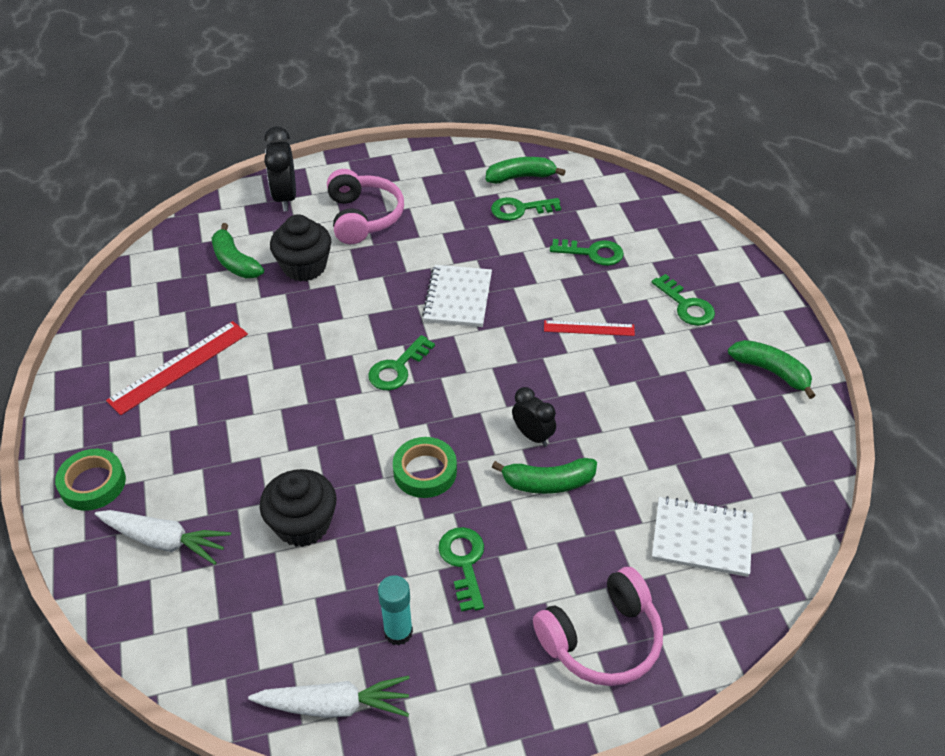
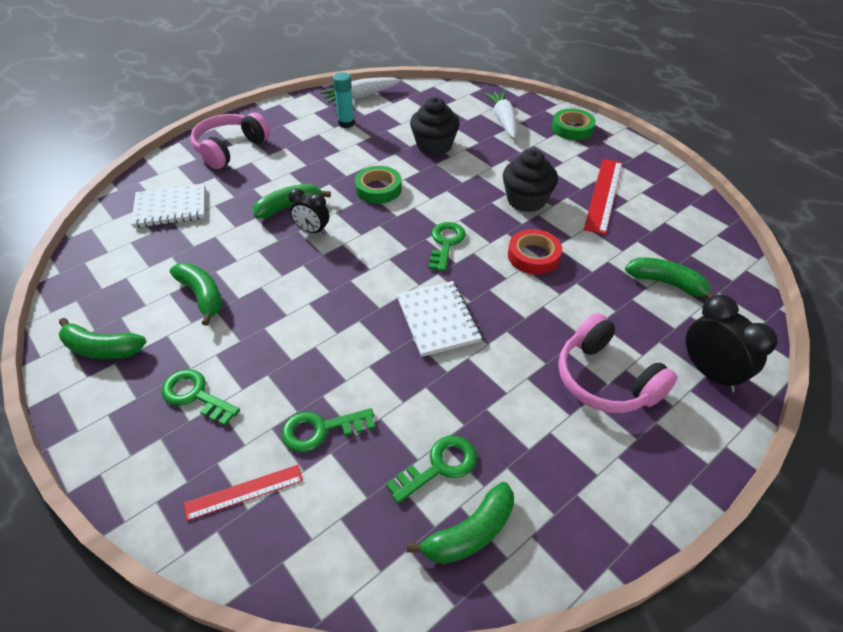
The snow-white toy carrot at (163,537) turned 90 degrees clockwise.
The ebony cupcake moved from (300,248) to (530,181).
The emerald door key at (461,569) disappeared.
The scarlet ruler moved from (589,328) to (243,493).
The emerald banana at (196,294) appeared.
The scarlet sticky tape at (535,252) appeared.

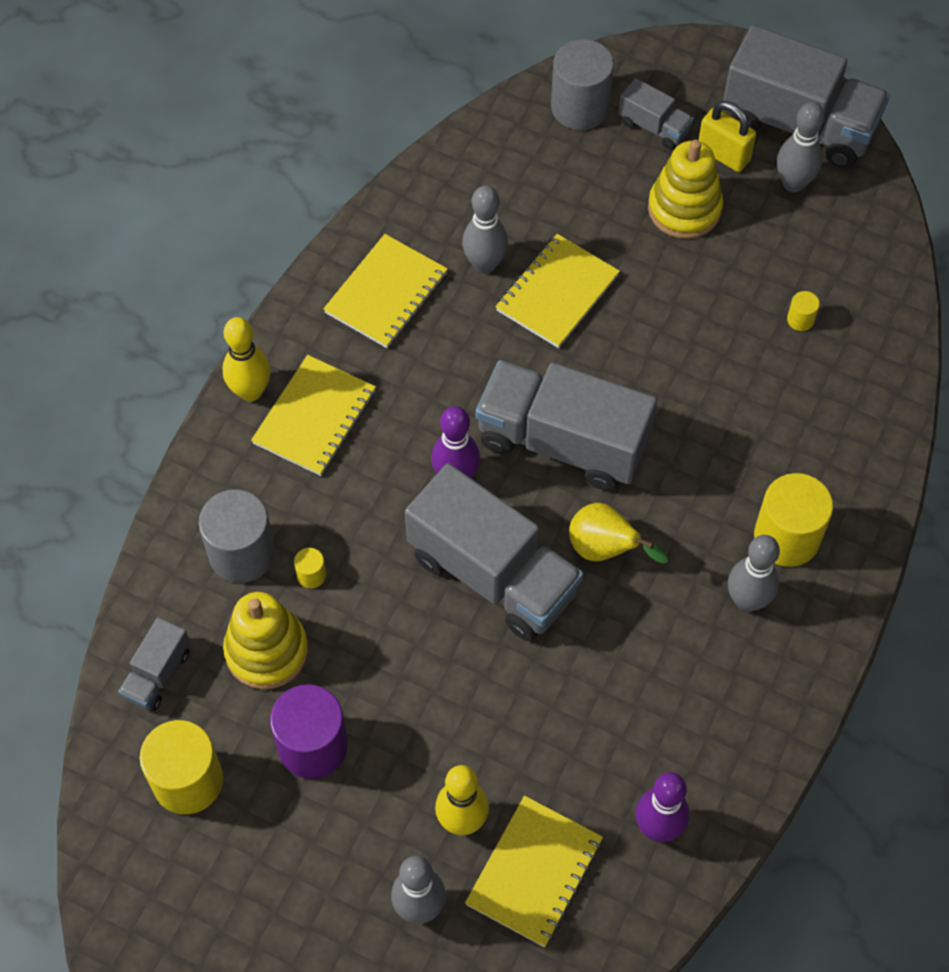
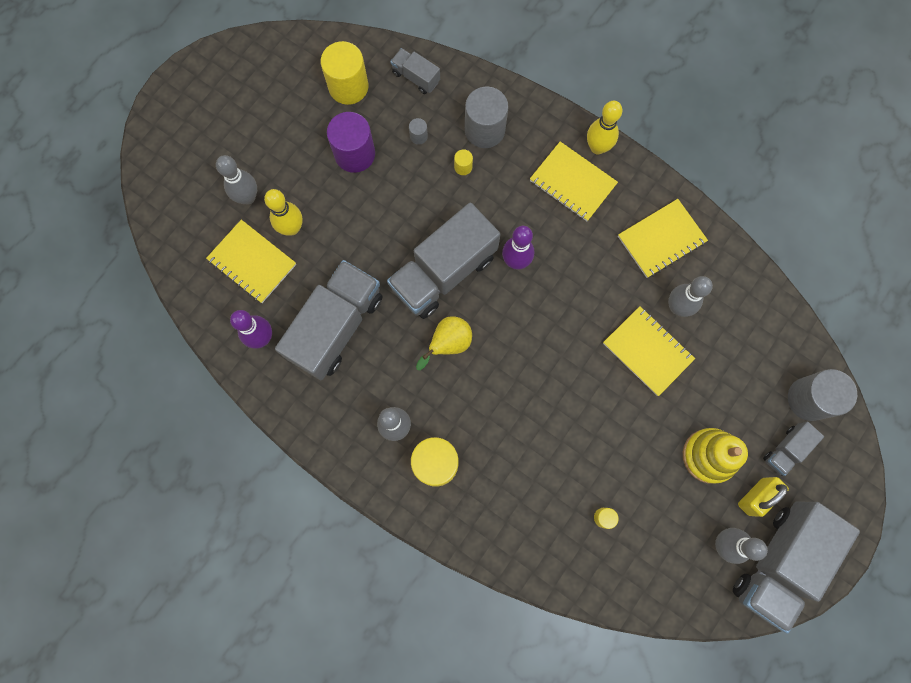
The bright yellow ring stacker at (265,640) was replaced by the gray solid cylinder at (418,131).
The bright yellow notebook at (385,291) turned 75 degrees counterclockwise.
The gray toy truck moved from (566,425) to (328,320).

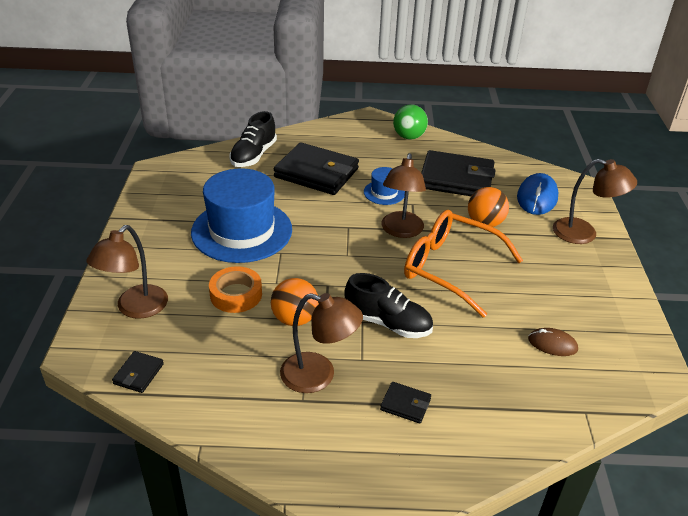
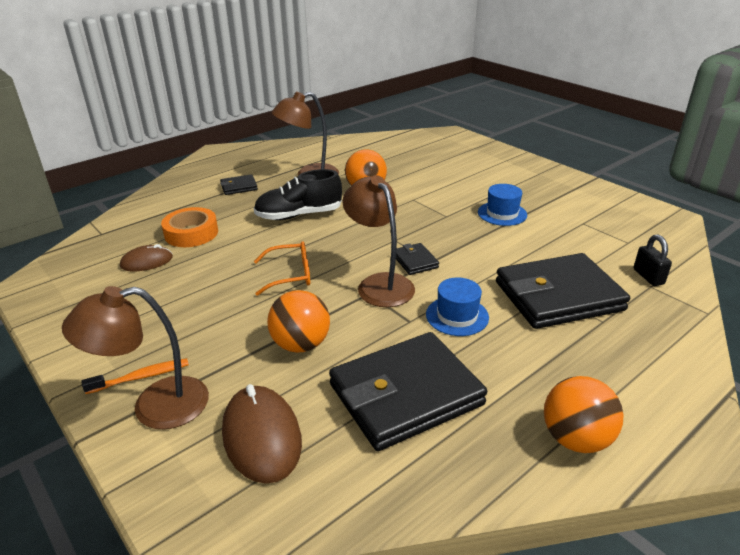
The russet reading lamp at (127,272) disappeared.
The ebony billfold moved from (138,372) to (417,259).
The cobalt tall hat at (241,215) changed to 0.45 times the size.
The orange sticky tape moved from (235,289) to (189,227).
The ebony lace-up shoe at (253,139) was replaced by the ebony padlock at (653,260).
The emerald ball at (410,122) became the orange ball at (584,414).
The orange spectacles at (463,264) changed to 0.51 times the size.
The cobalt PC mouse at (537,194) became the russet PC mouse at (262,434).
The orange toothbrush at (135,376) appeared.

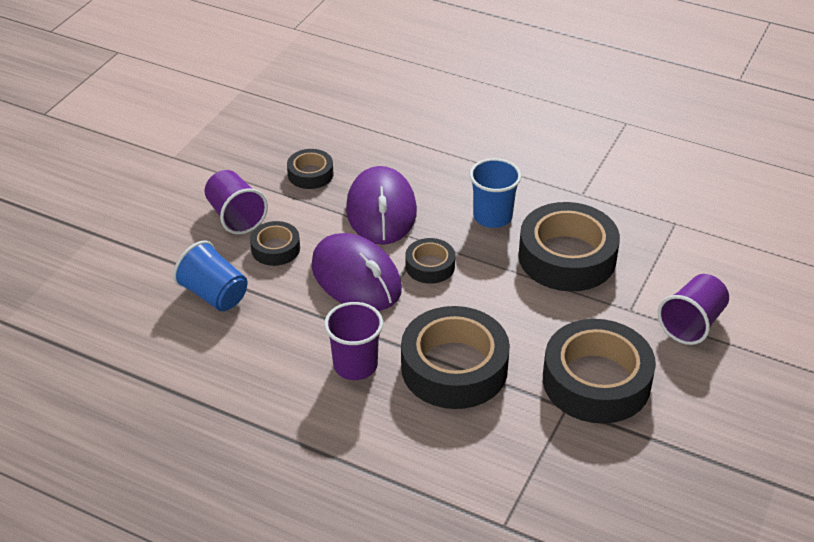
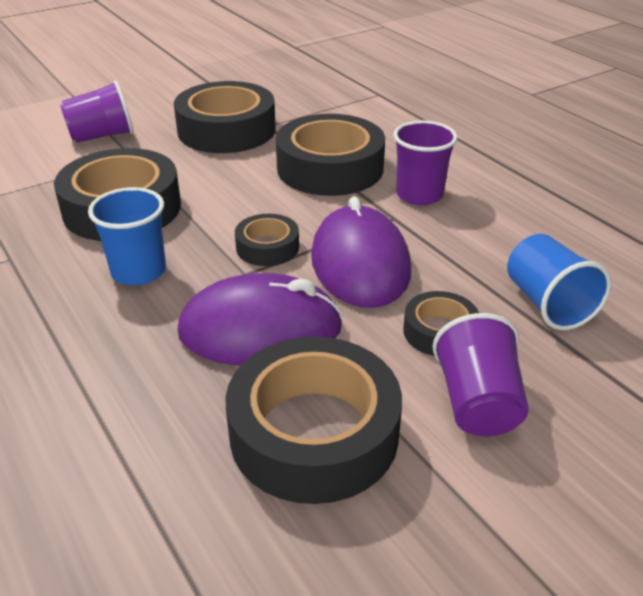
The ebony sticky tape at (310,169) changed to 1.98 times the size.
The purple PC mouse at (381,205) turned 60 degrees clockwise.

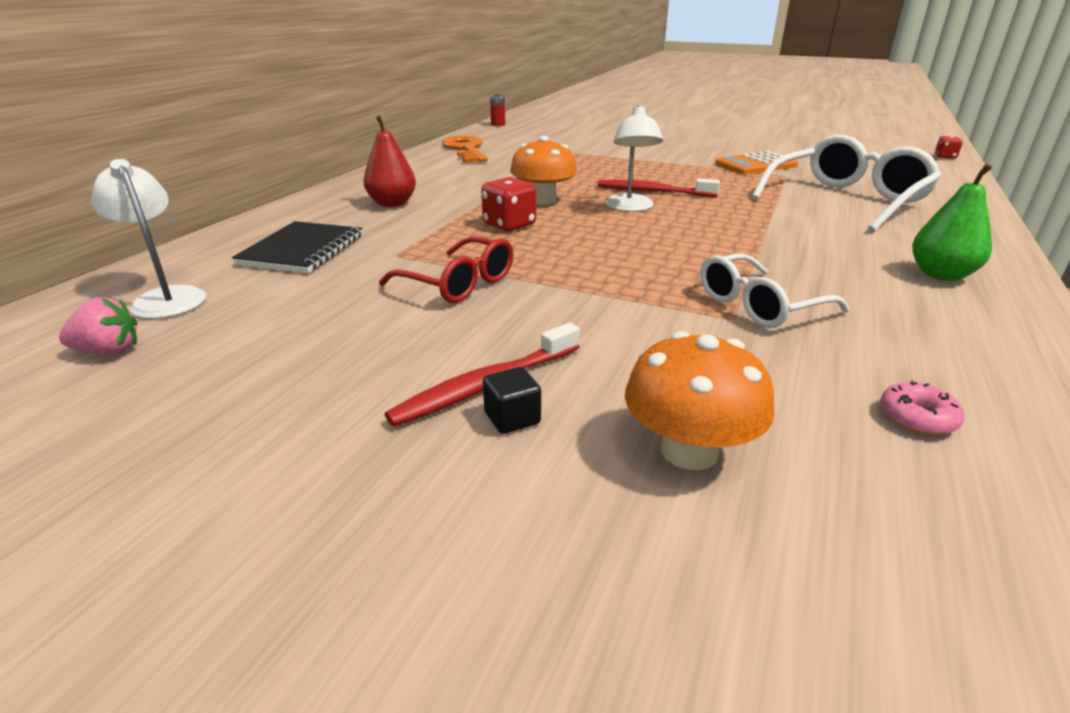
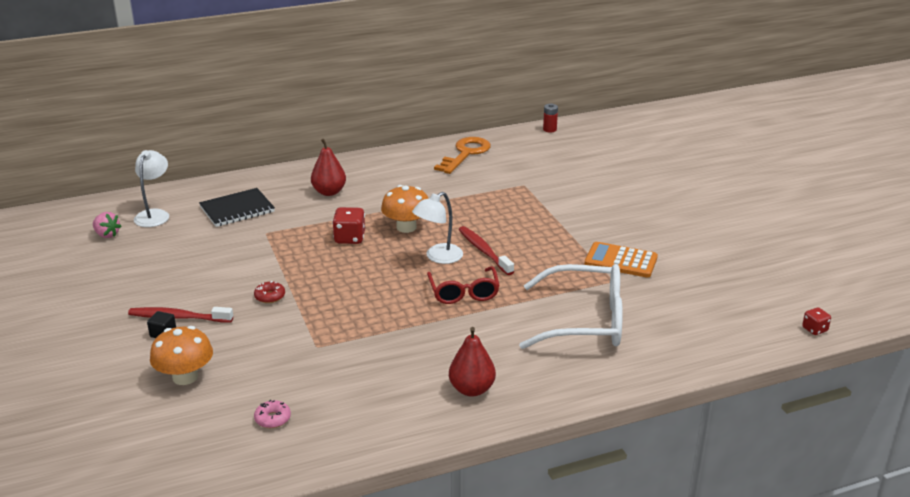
The scarlet spectacles moved from (446,269) to (463,285).
The snow-white spectacles at (774,290) disappeared.
The emerald pear at (952,222) became the scarlet pear at (472,362).
The scarlet donut at (269,292) appeared.

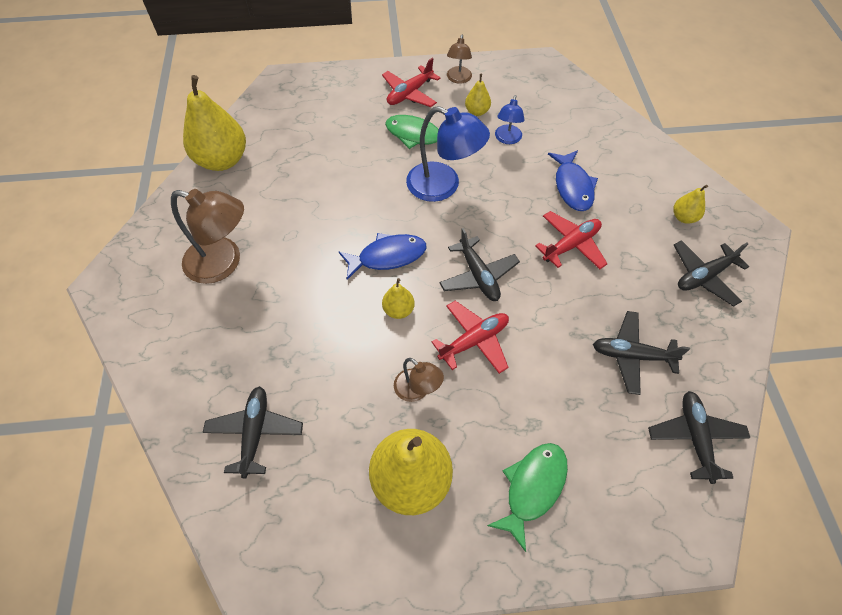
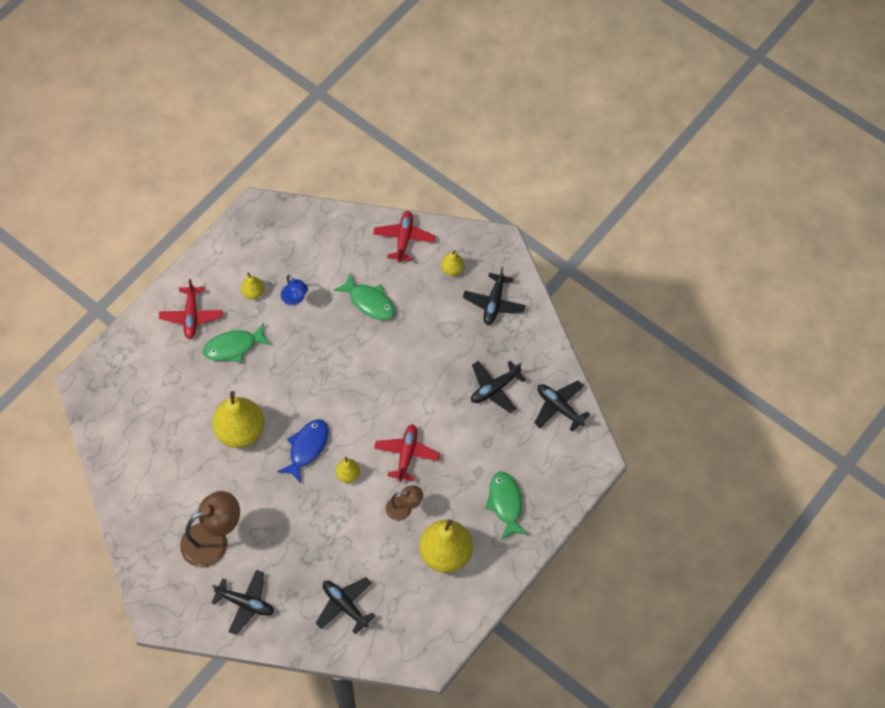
The bright yellow pear moved from (214,123) to (238,419).
The cobalt reading lamp at (448,154) disappeared.
The ebony plane moved from (479,264) to (242,602).
The russet reading lamp at (459,59) disappeared.
The scarlet plane moved from (571,240) to (404,237).
The cobalt fish at (573,180) became the emerald fish at (364,296).

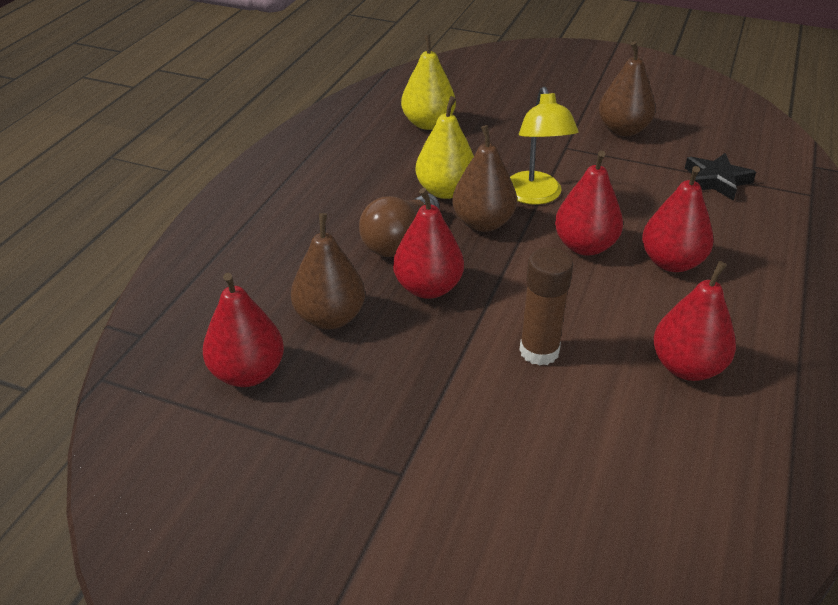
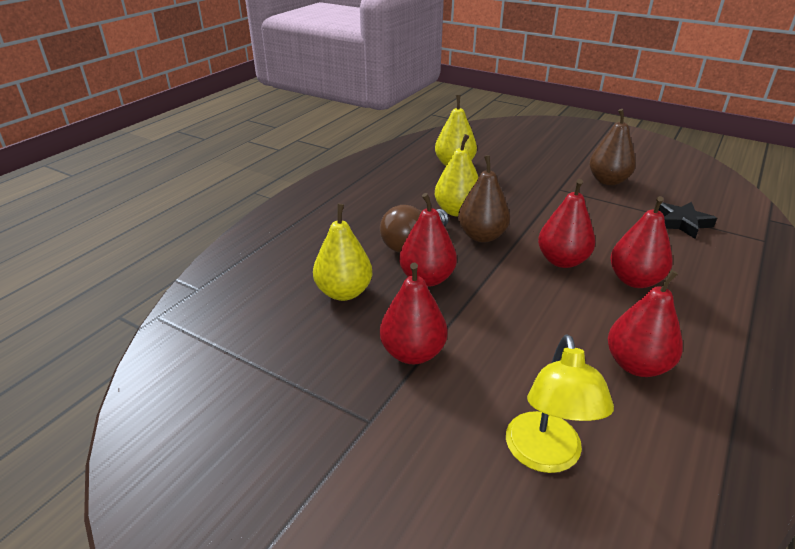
The scarlet pear moved from (243,330) to (414,313).
The russet pear at (328,271) became the bright yellow pear at (342,252).
The bright yellow reading lamp moved from (544,145) to (560,403).
The russet glue at (546,306) disappeared.

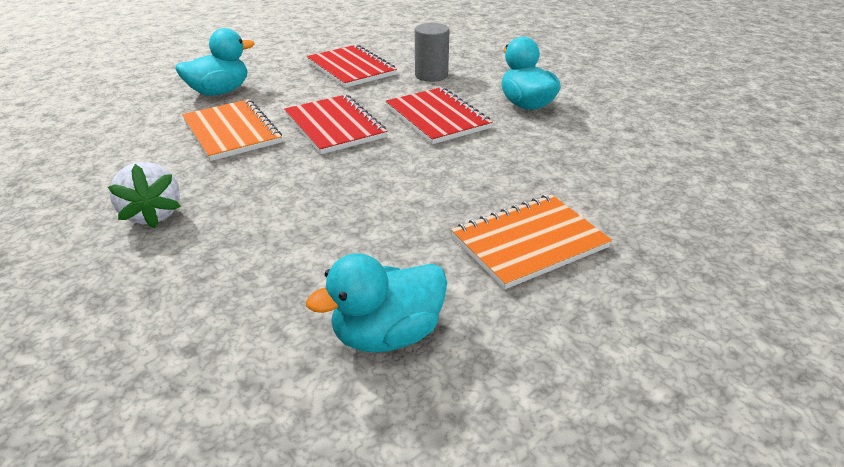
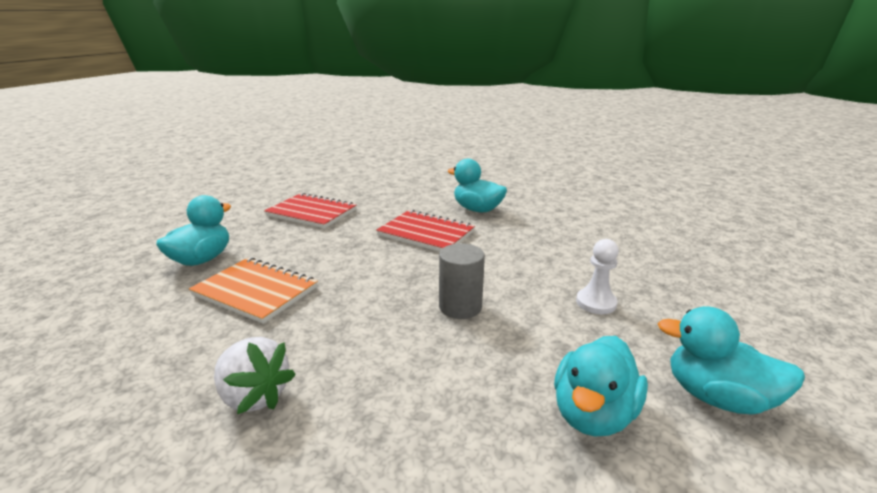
The scarlet notebook at (335,124) disappeared.
The gray solid cylinder moved from (432,52) to (462,281).
The orange notebook at (531,241) was replaced by the snow-white game pawn at (597,276).
The teal toy duck at (731,360) appeared.

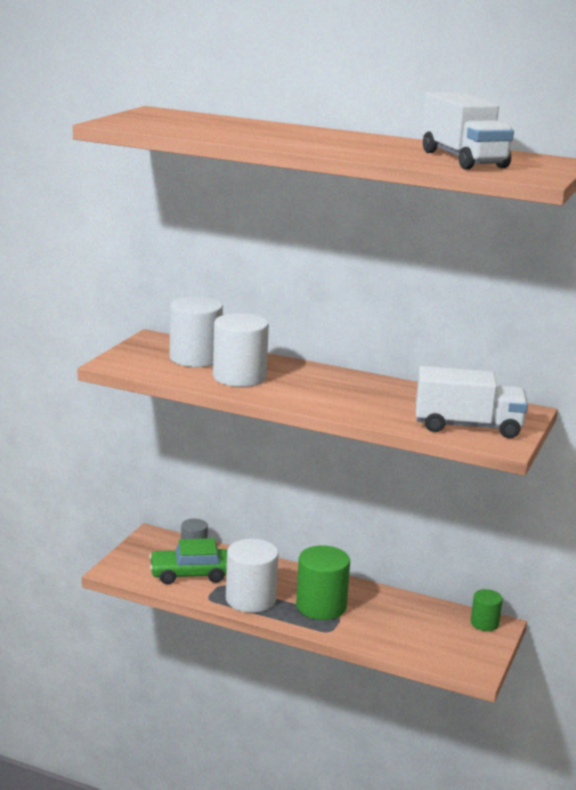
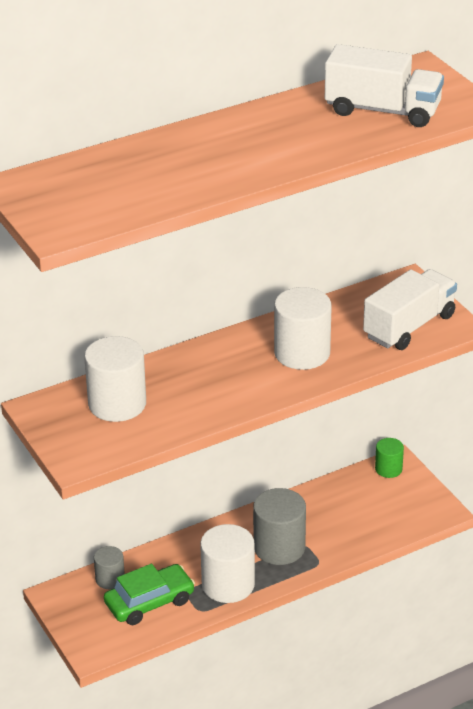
The emerald car at (188,561) turned 150 degrees counterclockwise.
The snow-white solid cylinder moved from (241,350) to (303,328).
The emerald solid cylinder at (323,582) became the gray solid cylinder at (279,526).

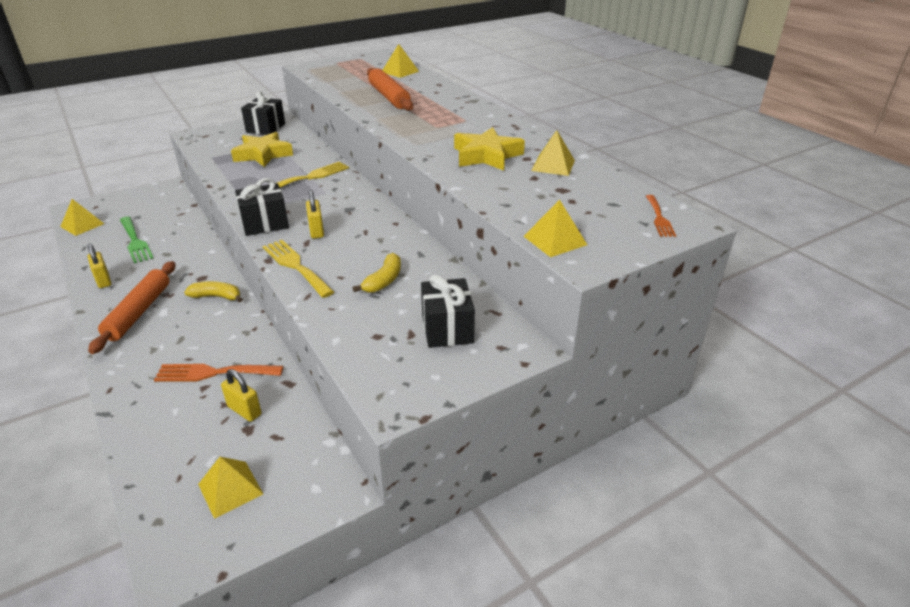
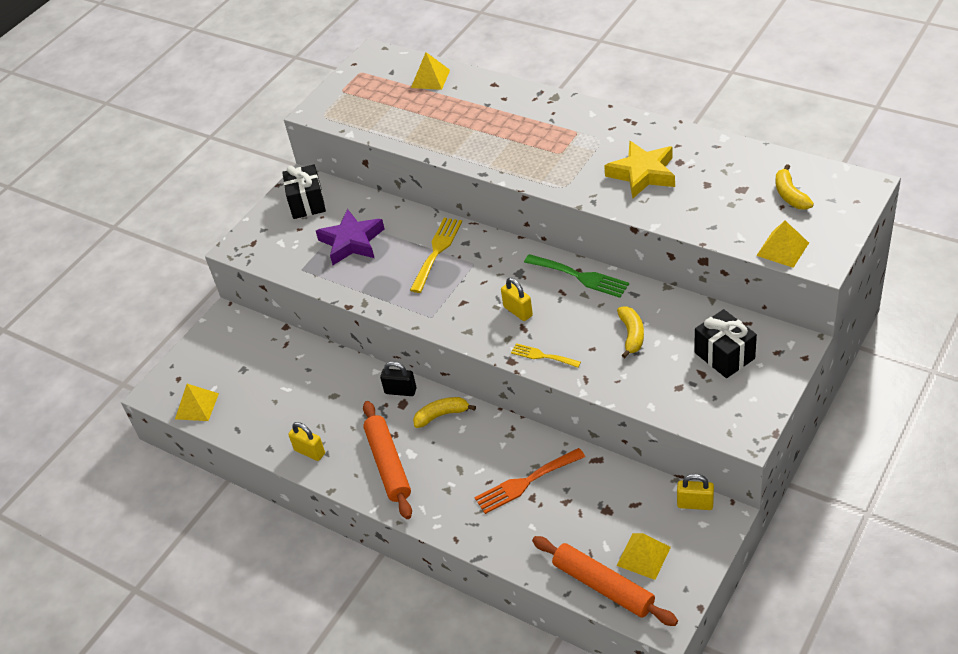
The emerald fork moved from (136,240) to (576,276).
The bright yellow padlock moved from (241,395) to (695,492).
The bright yellow star at (262,149) became the purple star at (350,237).
The ebony present at (262,207) disappeared.
The bright yellow fork at (298,269) changed to 0.62 times the size.
The orange pastry roller moved from (390,89) to (605,581).
The bright yellow pyramid shape at (553,153) disappeared.
The orange fork at (661,216) disappeared.
The ebony padlock at (398,378) appeared.
The bright yellow banana at (794,187) appeared.

